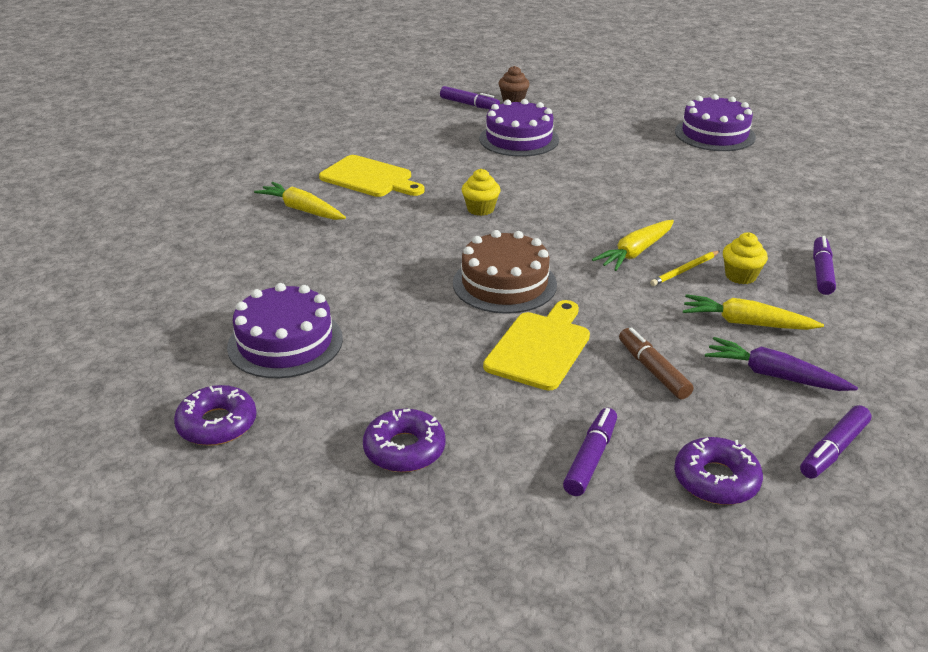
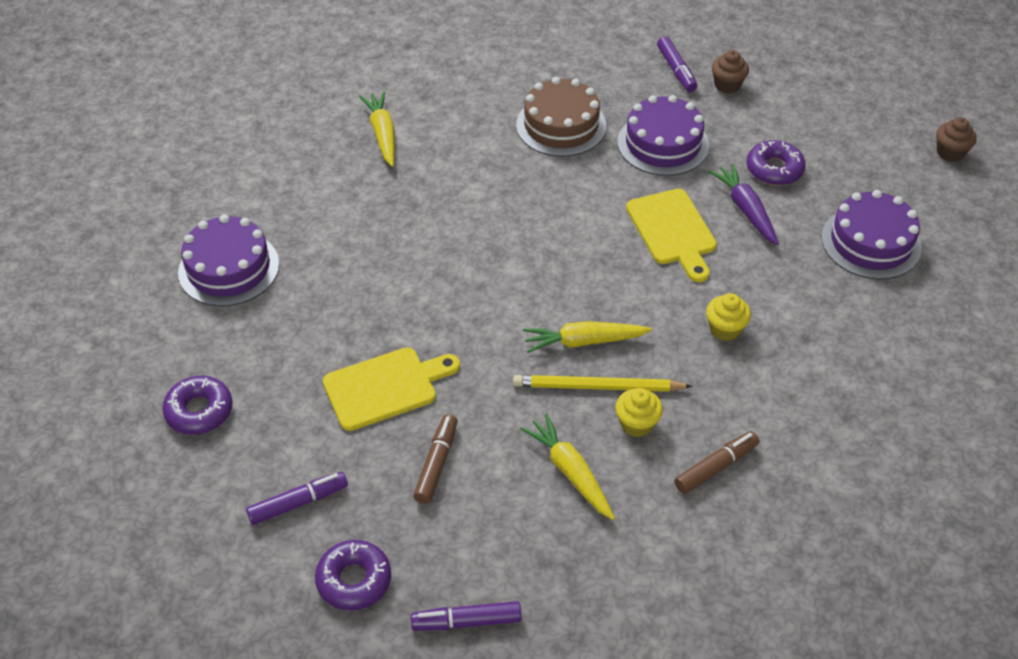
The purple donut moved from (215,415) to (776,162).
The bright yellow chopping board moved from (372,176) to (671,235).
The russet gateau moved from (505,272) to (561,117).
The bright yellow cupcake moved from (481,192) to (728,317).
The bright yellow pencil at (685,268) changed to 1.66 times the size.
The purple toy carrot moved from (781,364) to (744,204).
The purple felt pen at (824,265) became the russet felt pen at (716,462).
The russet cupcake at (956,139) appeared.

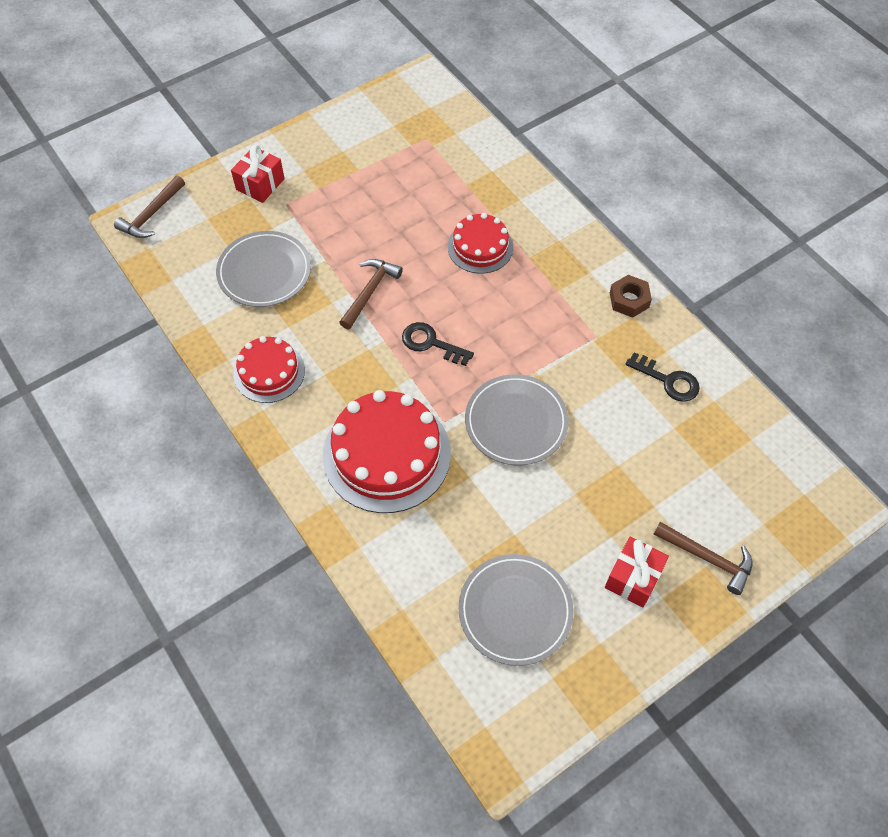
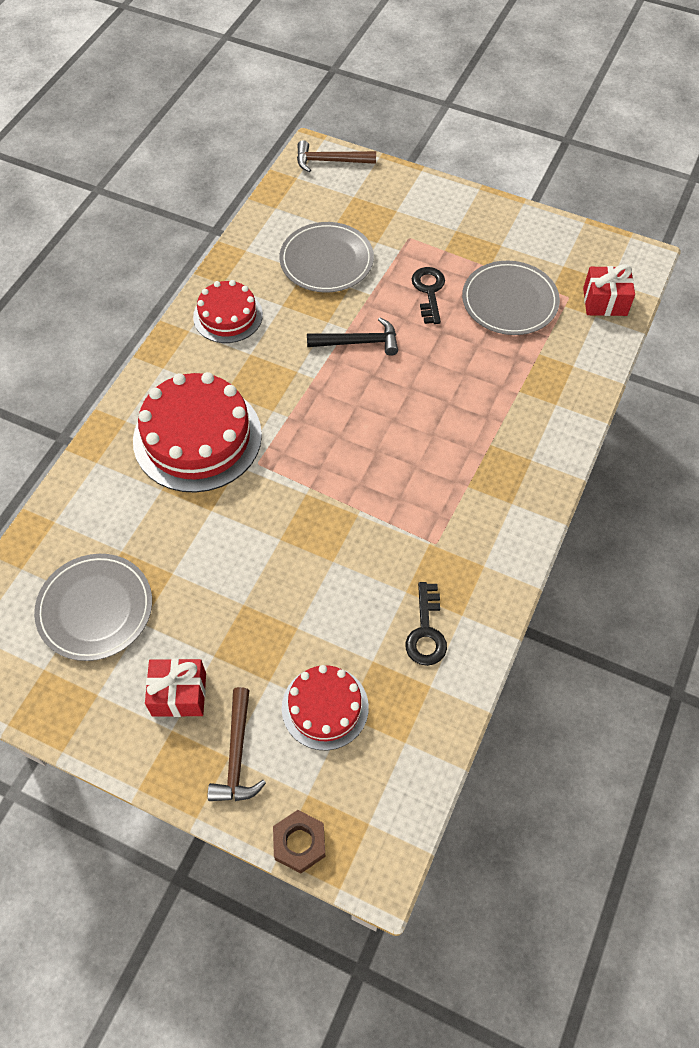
The scarlet present moved from (258,174) to (609,290).
The russet hammer at (371,294) became the ebony hammer at (352,337).
The ebony door key moved from (438,344) to (428,295).
The scarlet gateau moved from (480,243) to (325,707).
The gray dinner plate moved from (517,419) to (511,298).
The russet hexagon nut moved from (631,296) to (299,841).

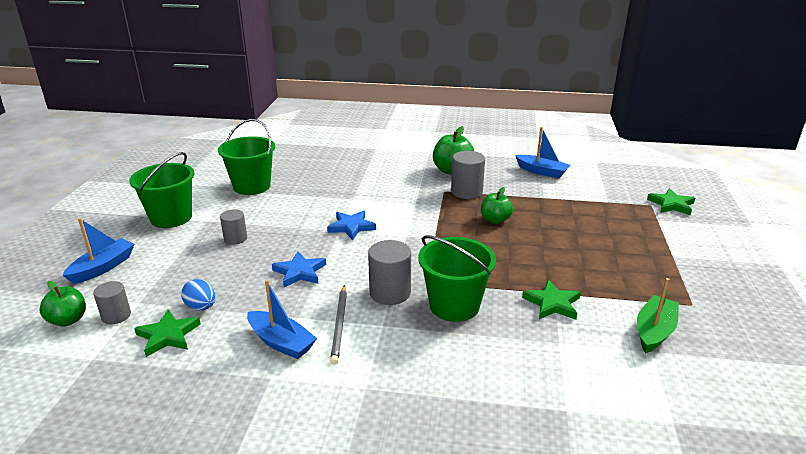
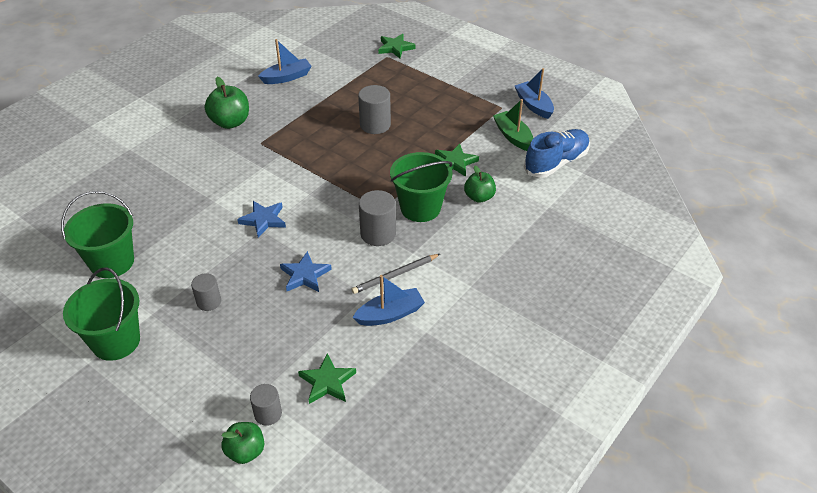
The cobalt sailboat moved from (98,251) to (534,93).
The cobalt egg at (198,295) disappeared.
The gray pencil at (338,325) turned 120 degrees clockwise.
The gray solid cylinder moved from (468,175) to (374,109).
The emerald apple fruit moved from (497,205) to (480,184).
The cobalt lace-up shoe at (557,153) appeared.

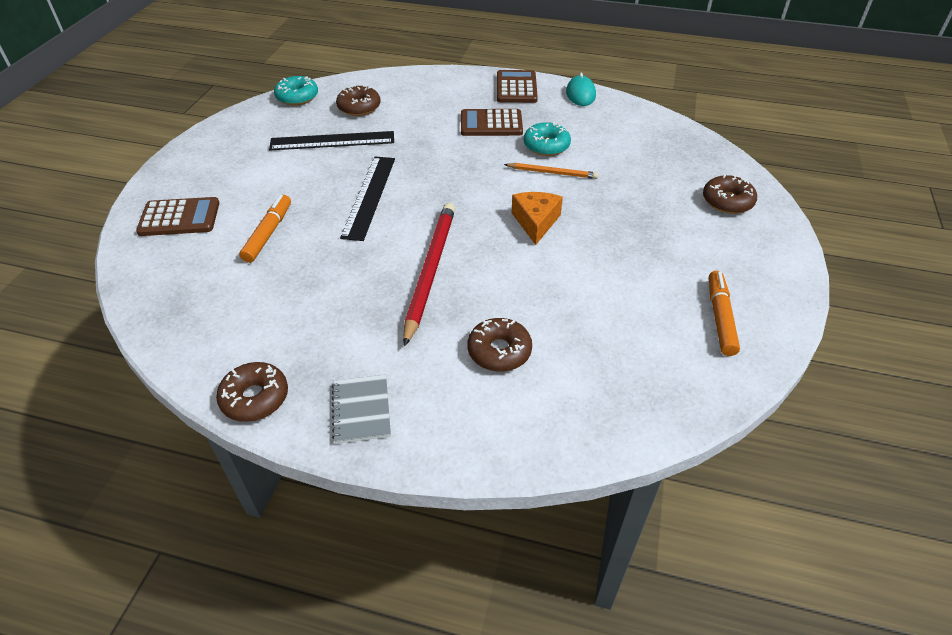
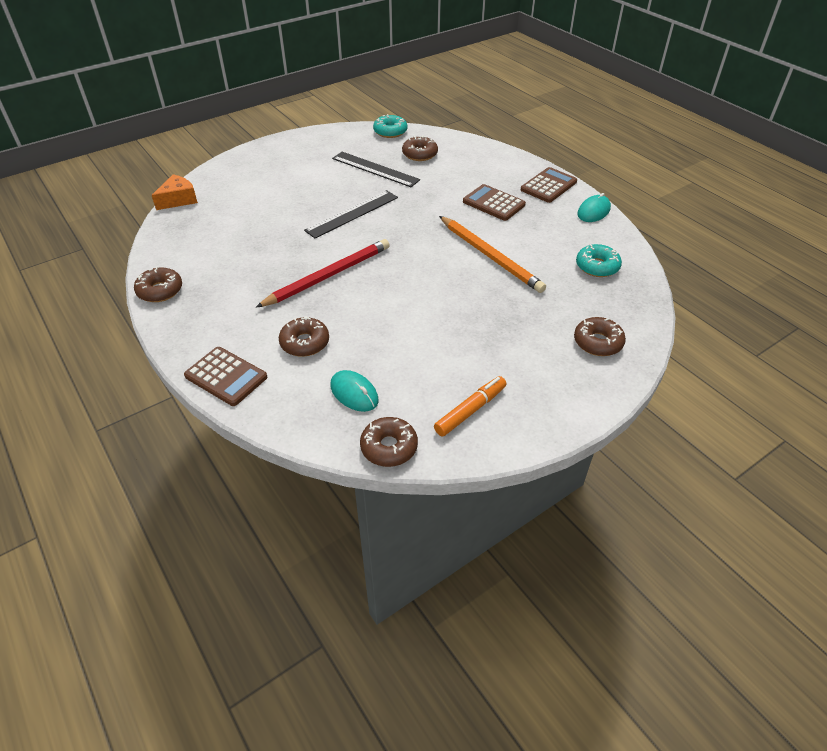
The russet adding machine moved from (177,216) to (225,376).
The orange felt pen at (265,229) disappeared.
The gray notebook at (361,409) disappeared.
The orange pencil at (551,171) changed to 1.84 times the size.
The orange cheese wedge moved from (537,218) to (175,192).
The teal donut moved from (547,139) to (599,260).
The teal PC mouse at (354,391) appeared.
The russet donut at (389,442) appeared.

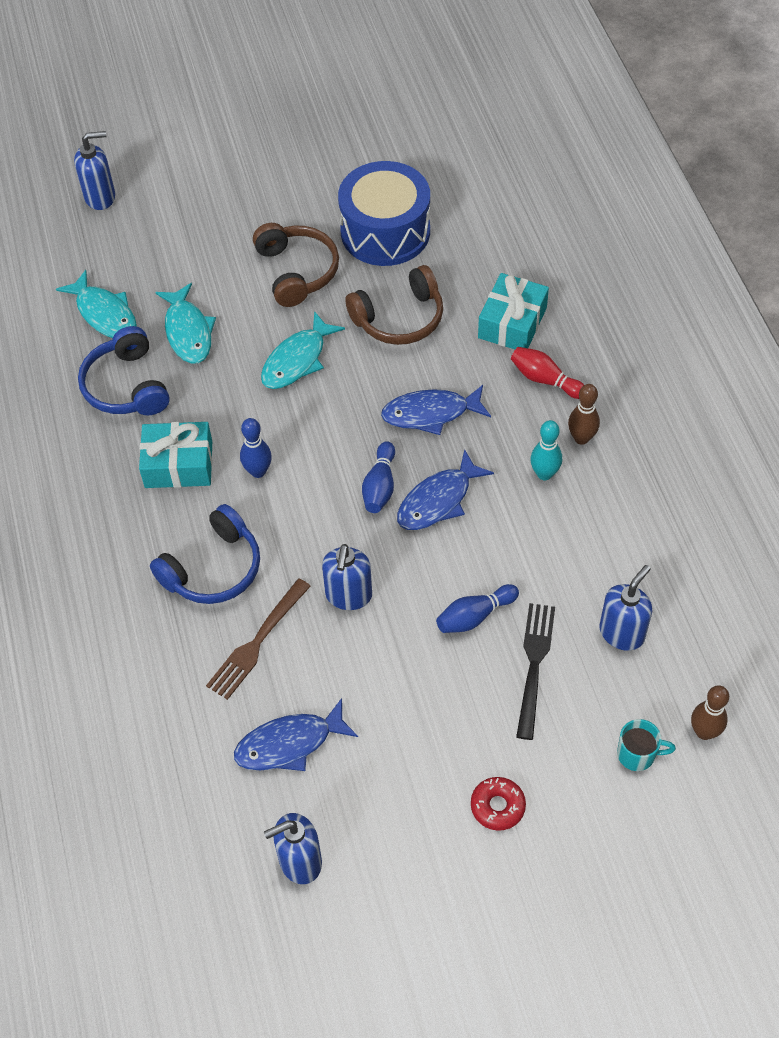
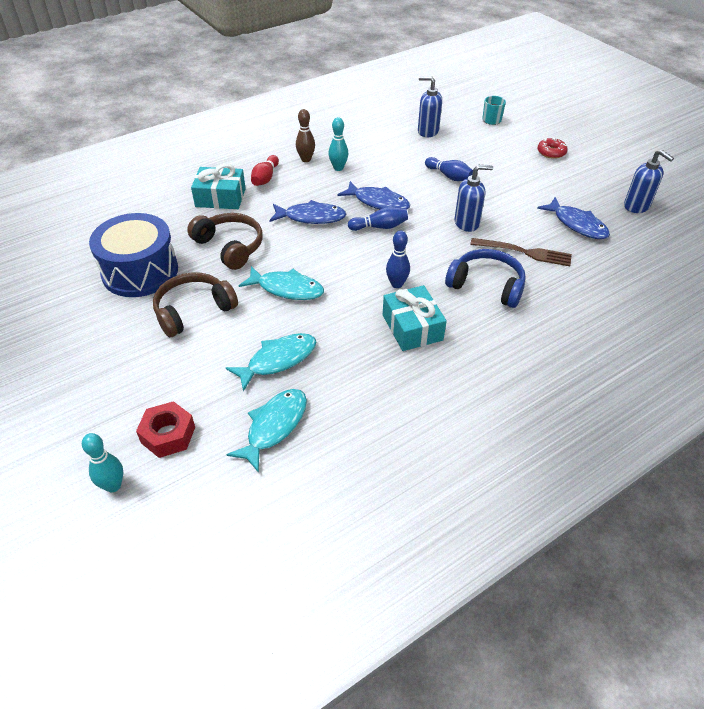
The cobalt pump bottle at (94,170) was replaced by the teal bowling pin at (102,462).
The cobalt over-ear headphones at (124,370) disappeared.
The cobalt fish at (436,410) turned 60 degrees counterclockwise.
The ebony fork at (535,671) disappeared.
The russet bowling pin at (710,712) disappeared.
The scarlet hexagon nut at (165,429) appeared.

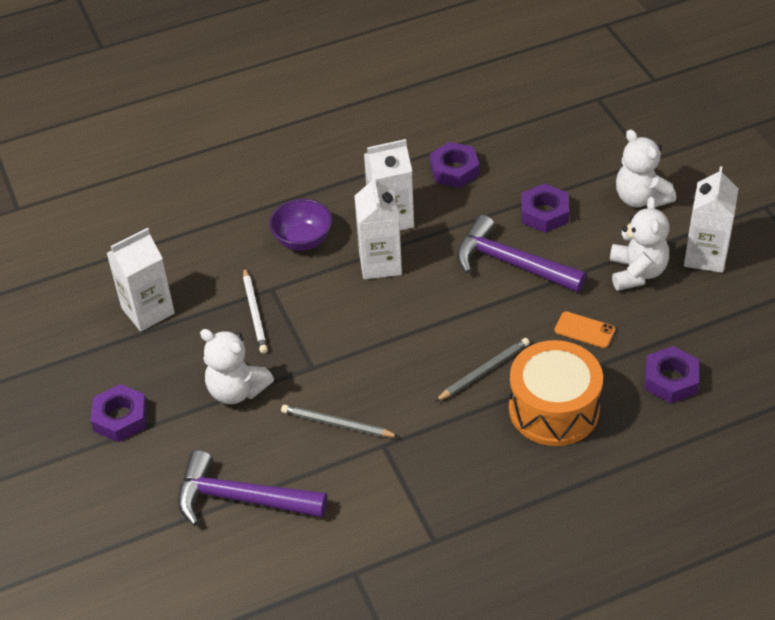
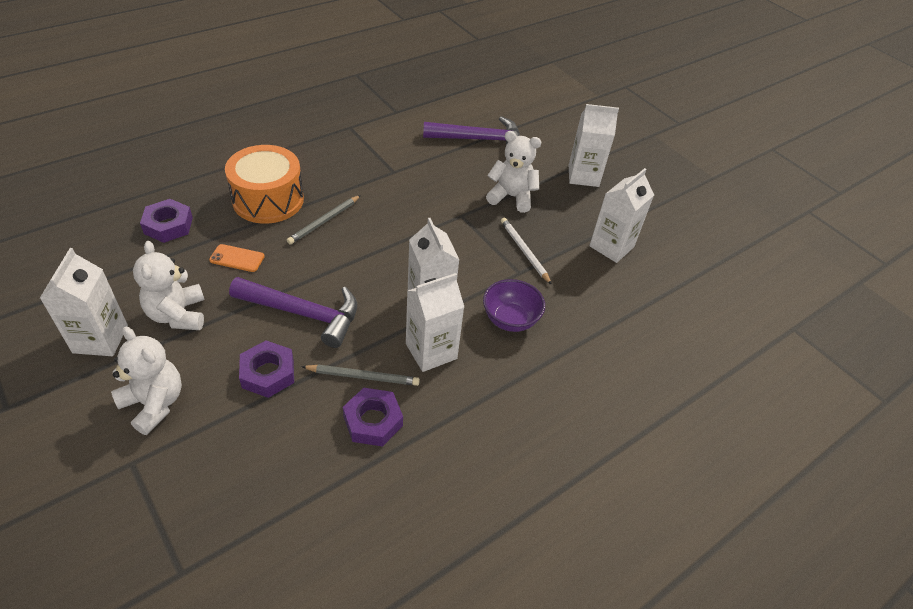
The purple hexagon nut at (119,413) was replaced by the snow-white juice carton at (594,145).
The gray pencil moved from (340,421) to (360,375).

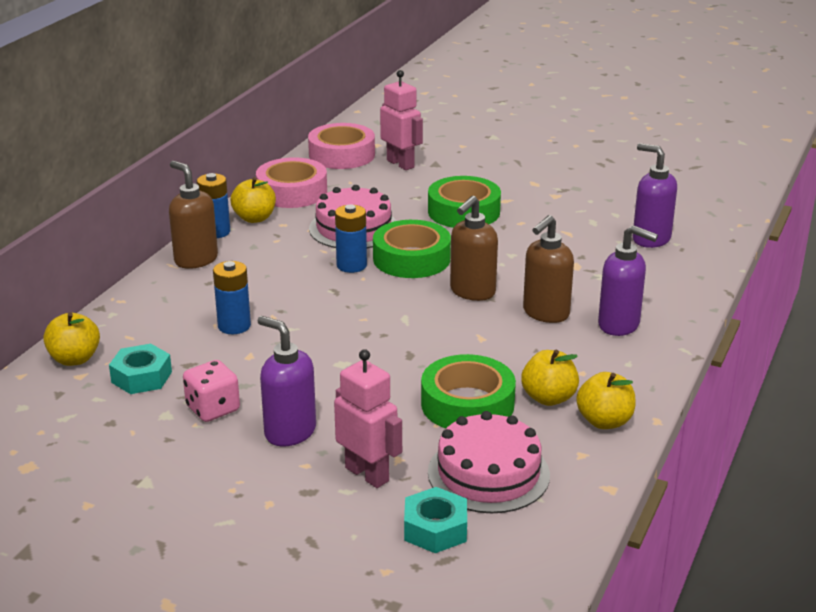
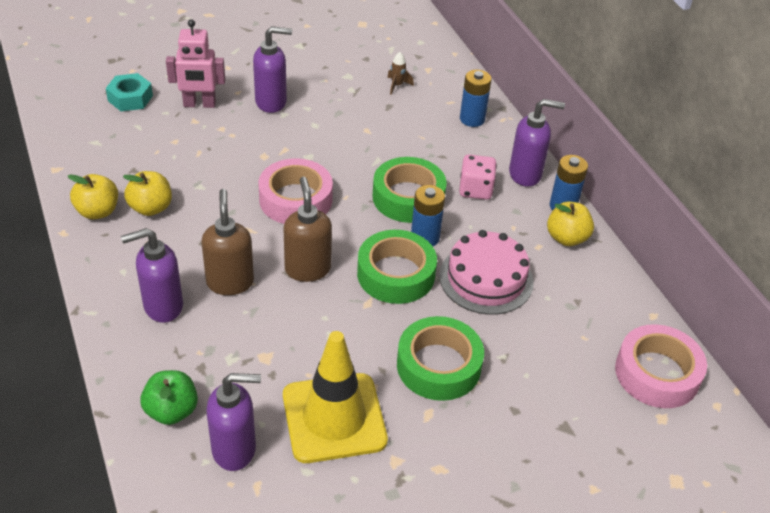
The bright yellow apple fruit at (71,339) disappeared.
The teal hexagon nut at (140,369) was replaced by the russet spaceship at (400,73).
The russet pump bottle at (193,215) became the purple pump bottle at (537,143).
The rosy dice moved from (211,391) to (478,177).
The cobalt AA battery moved from (232,297) to (476,98).
The rosy sticky tape moved from (291,182) to (295,191).
The rosy robot at (401,120) disappeared.
The emerald sticky tape moved from (468,391) to (410,190).
The rosy gateau at (489,462) disappeared.
The emerald apple fruit at (169,397) appeared.
The bright yellow road cone at (335,397) appeared.

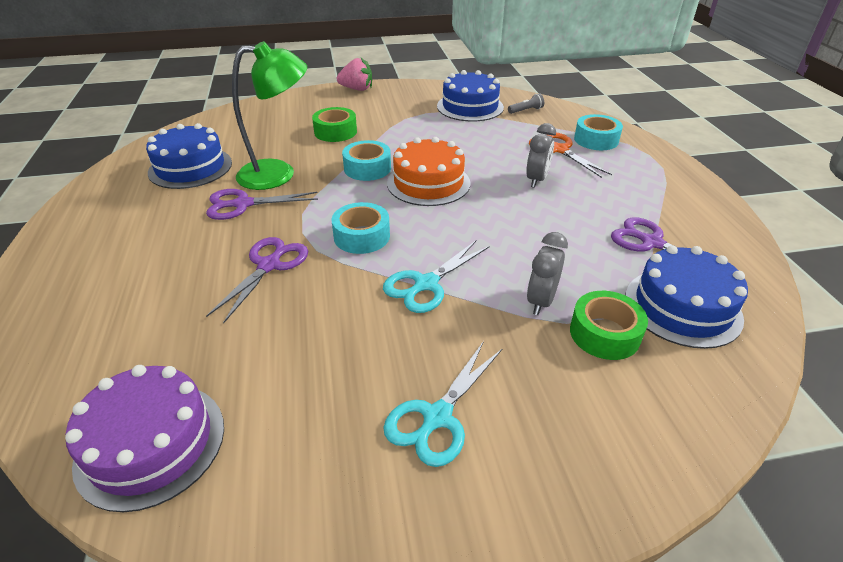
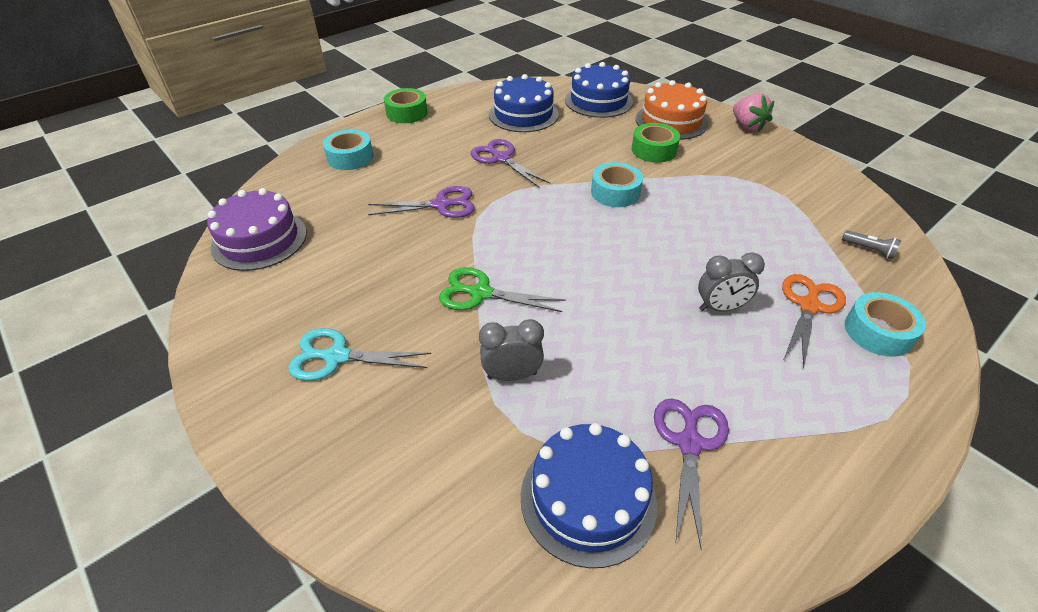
The emerald reading lamp at (270,115) disappeared.
The teal sticky tape moved from (361,228) to (348,150).
The teal pair of scissors at (436,277) became the emerald pair of scissors at (502,289).
The orange gateau moved from (429,171) to (672,110).
The cobalt gateau moved from (470,95) to (599,90).
The emerald sticky tape moved from (609,325) to (406,105).

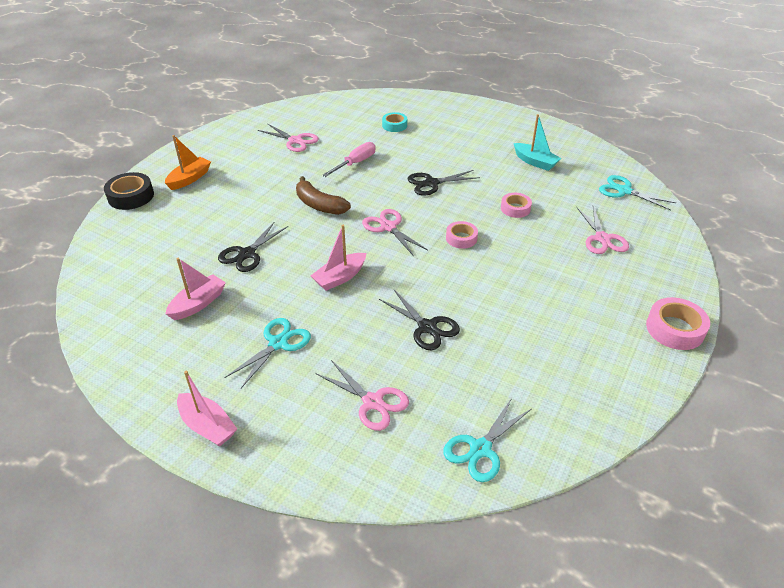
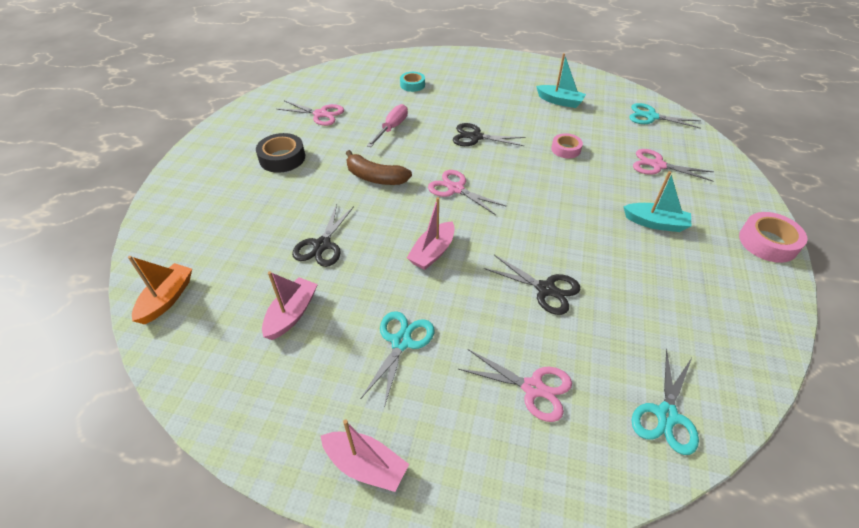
The ebony sticky tape moved from (129,191) to (280,153).
The orange sailboat moved from (188,162) to (160,290).
The ebony pair of scissors at (444,183) turned 45 degrees clockwise.
The rosy sticky tape at (462,235) disappeared.
The rosy pair of scissors at (602,230) turned 135 degrees clockwise.
The teal sailboat at (657,201) appeared.

